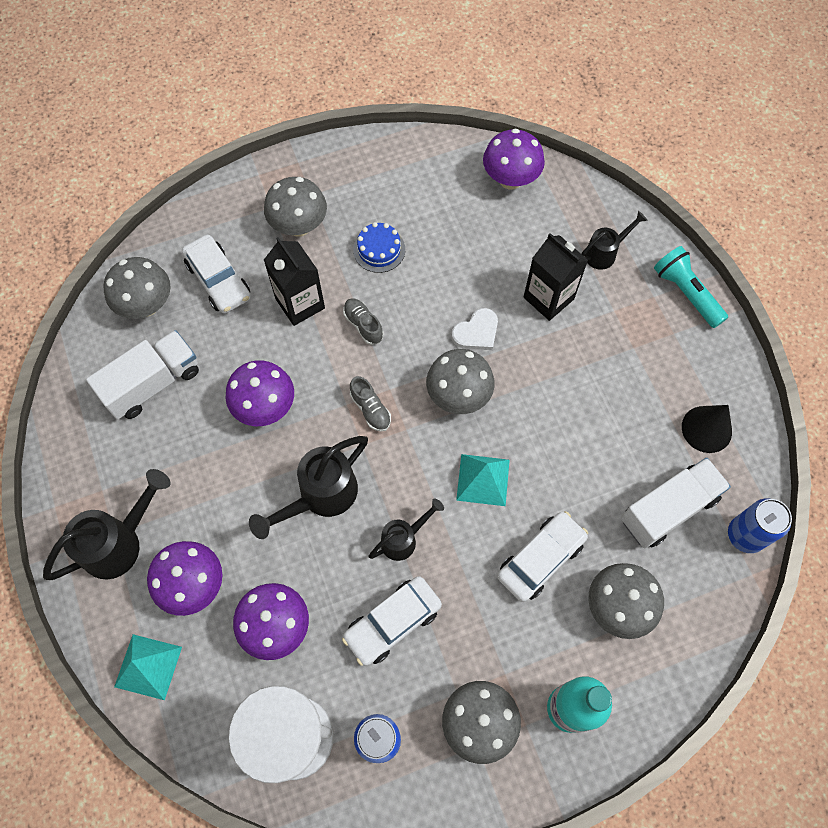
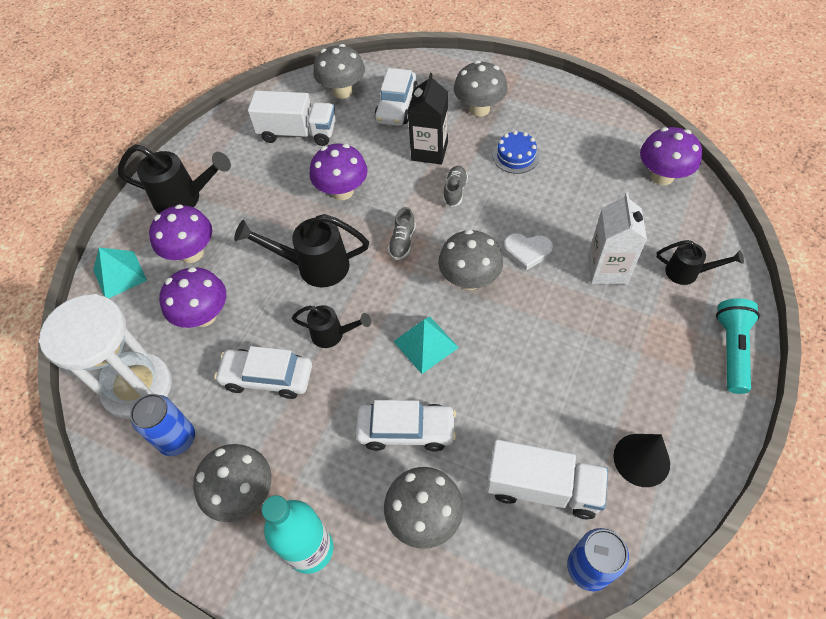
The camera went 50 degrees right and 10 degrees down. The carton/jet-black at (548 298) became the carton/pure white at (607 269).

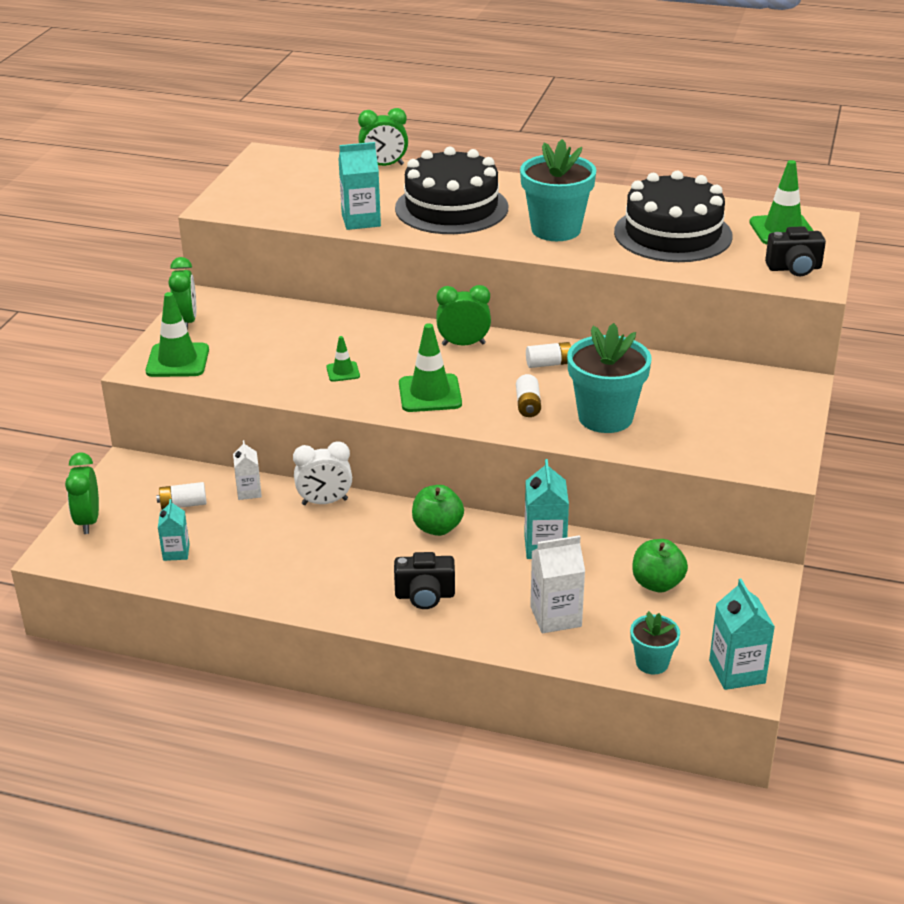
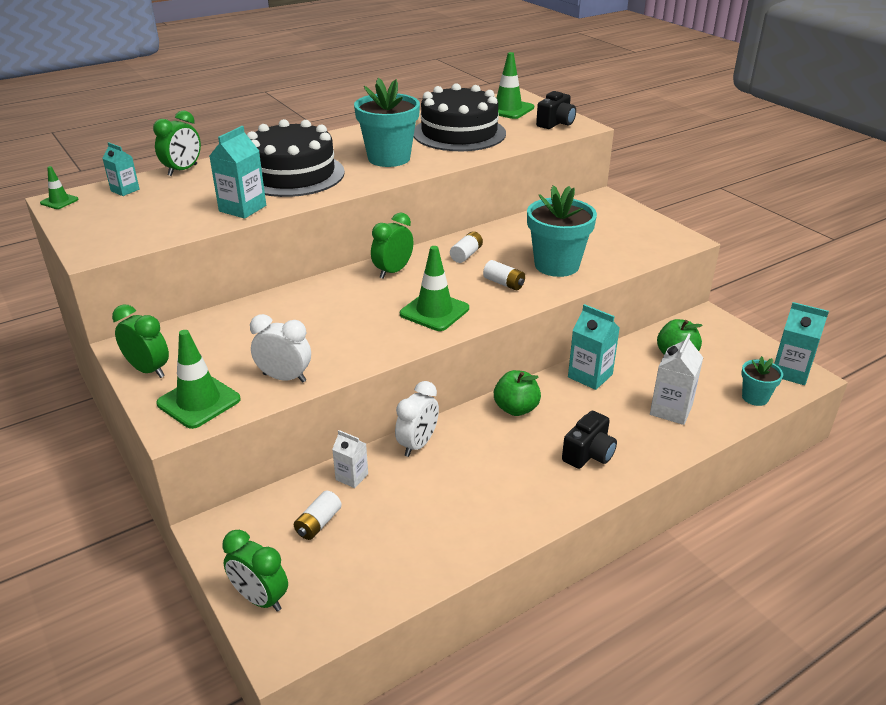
The camera went 50 degrees left and 0 degrees up. The safety cone/green moved from (343 372) to (59 201). The carton/turquoise moved from (176 552) to (125 190). The alarm clock/pure white at (284 378) appeared.

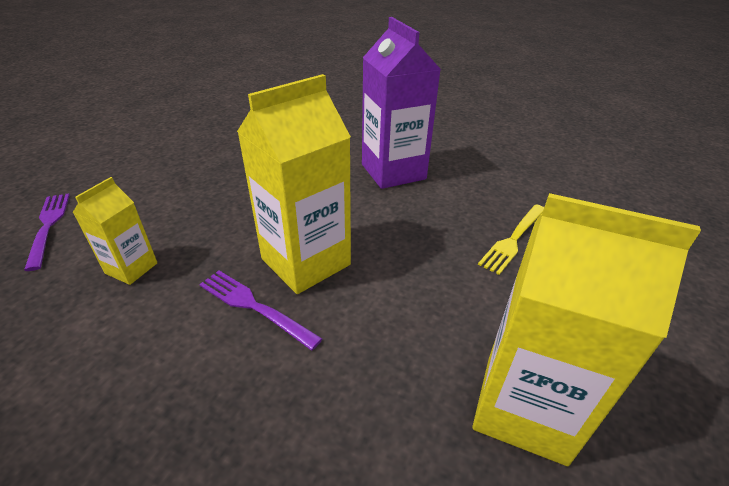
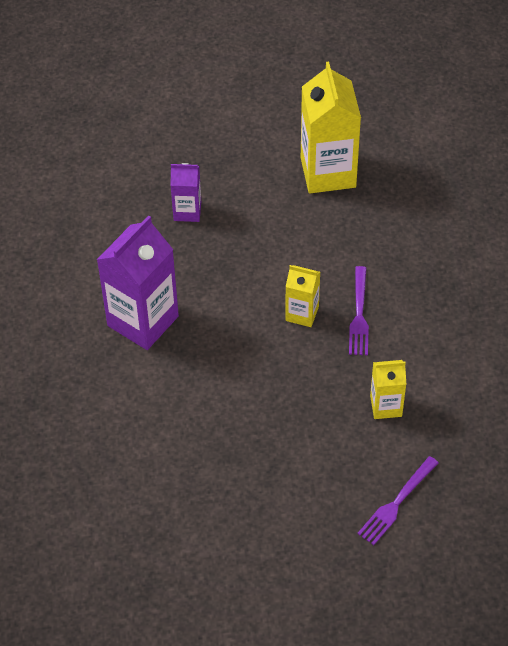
The camera went 120 degrees left and 15 degrees up. The table fork/bright yellow at (513 239) was replaced by the carton/royal purple at (187 211). The carton/bright yellow at (306 262) changed to 0.53 times the size.

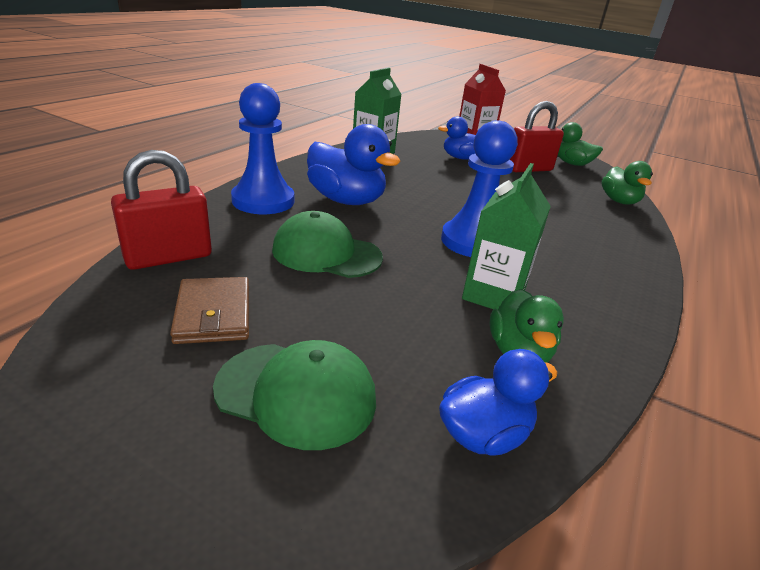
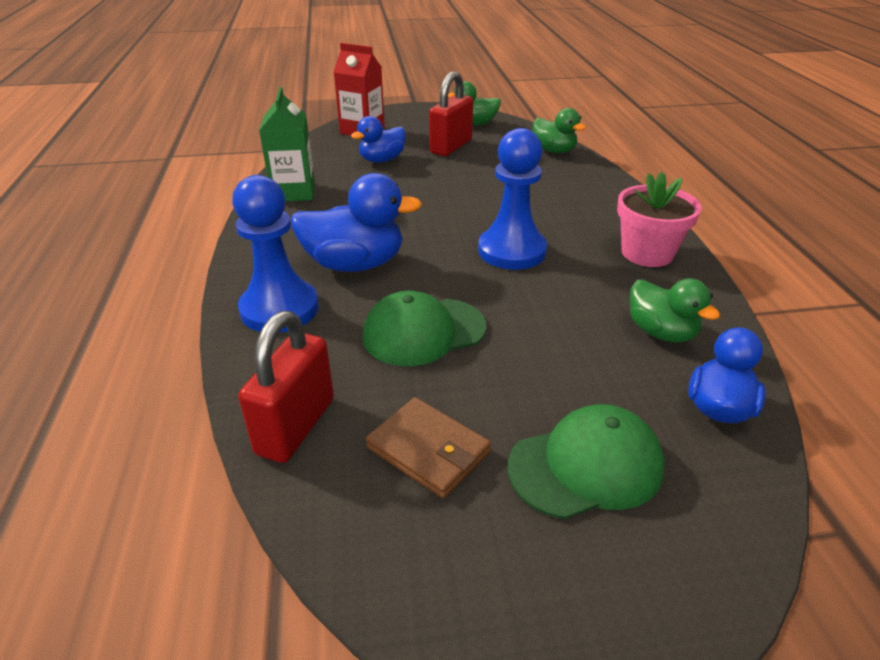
The camera went 35 degrees left and 5 degrees up. The flower pot/pink at (647 253) appeared. The carton/green at (493 294) disappeared.

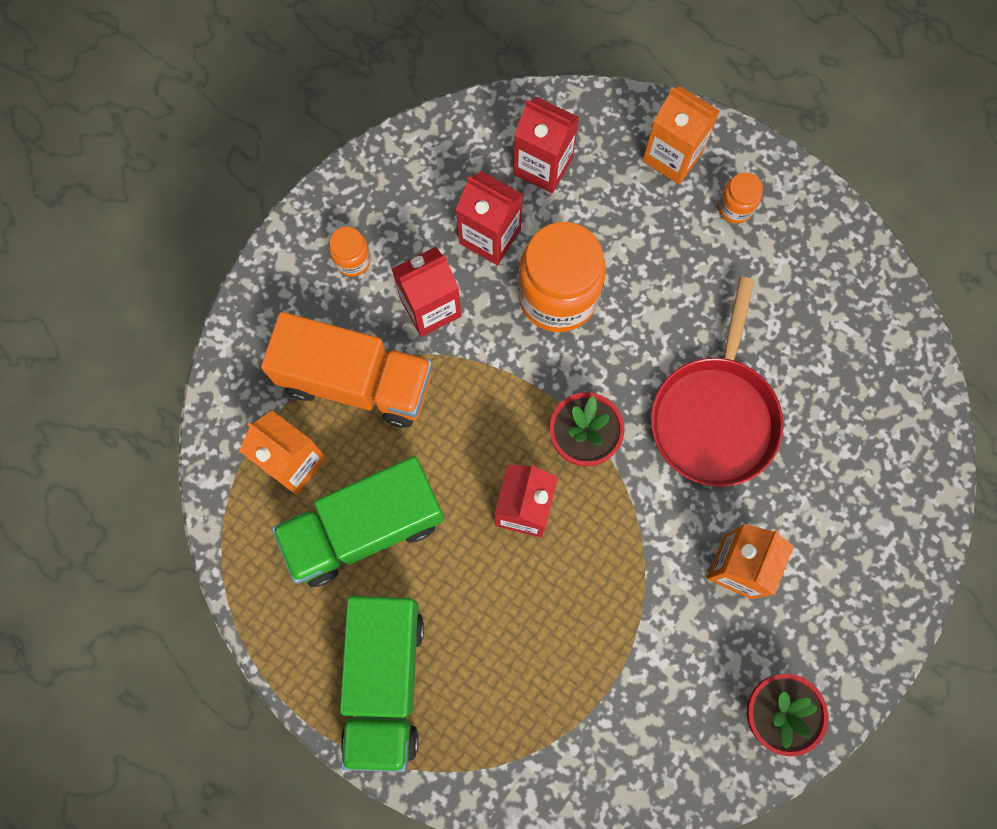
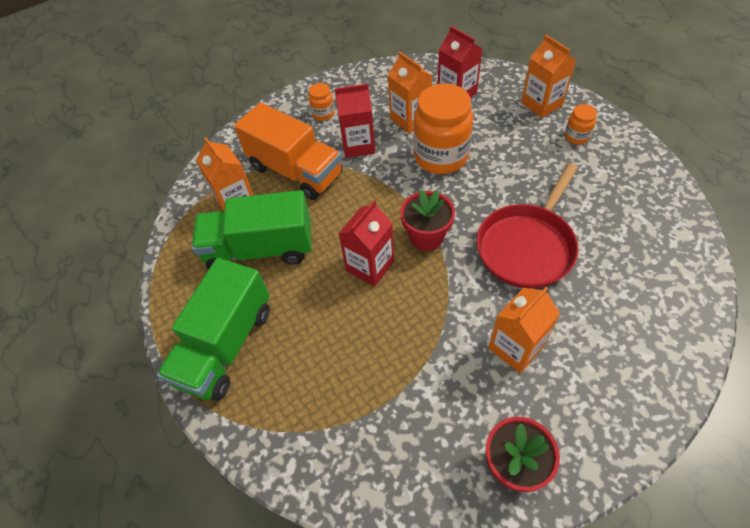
The camera went 25 degrees right and 20 degrees down. The carton/red at (490 236) became the carton/orange at (410 119).

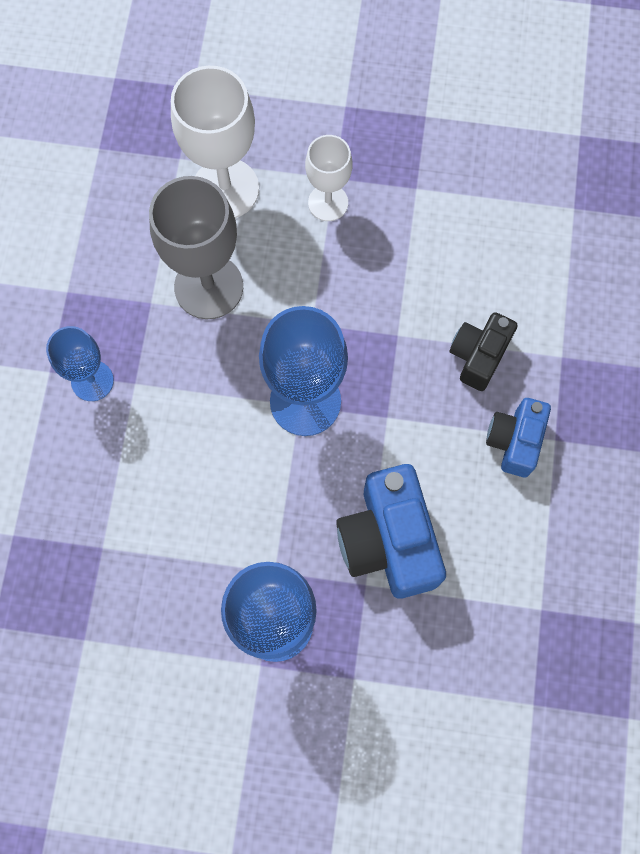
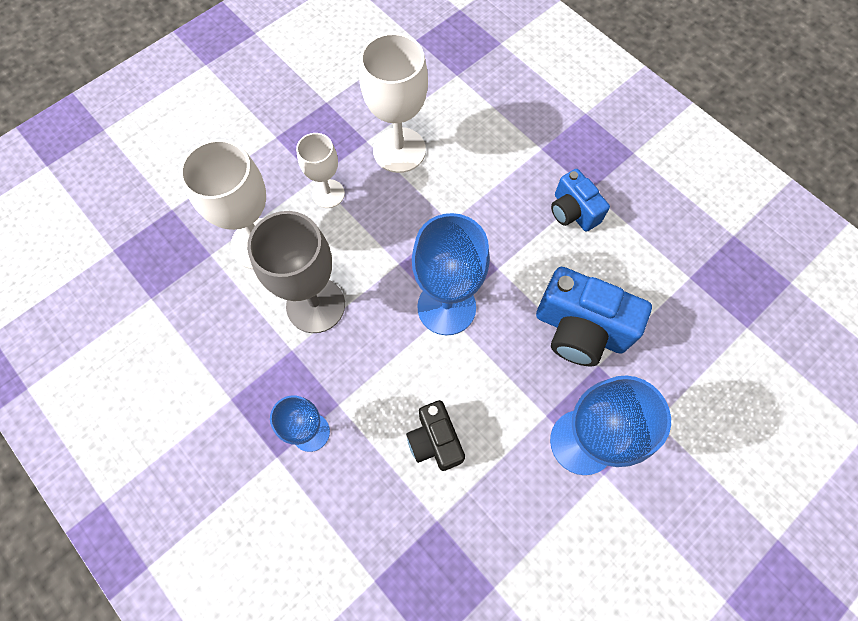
The camera went 50 degrees left and 5 degrees down. The chalice/pure white at (399 150) appeared. The compact camera/jet-black moved from (478 356) to (435 441).

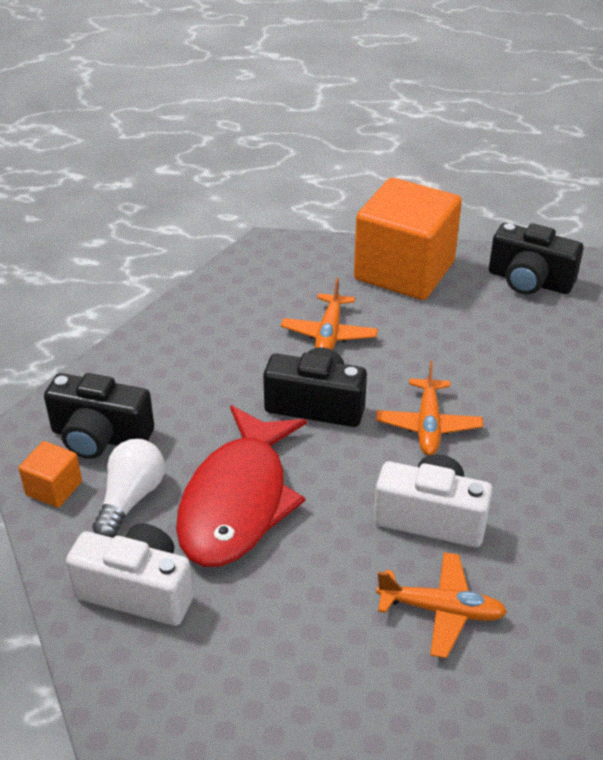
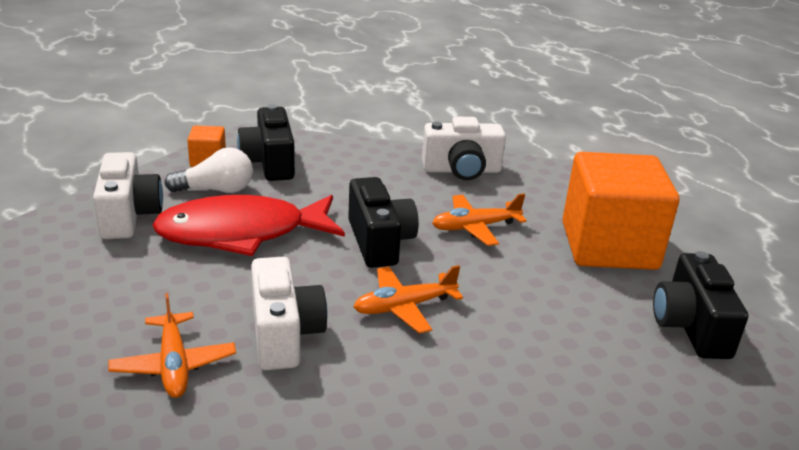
The camera went 60 degrees right and 10 degrees down. The compact camera/pure white at (462 170) appeared.

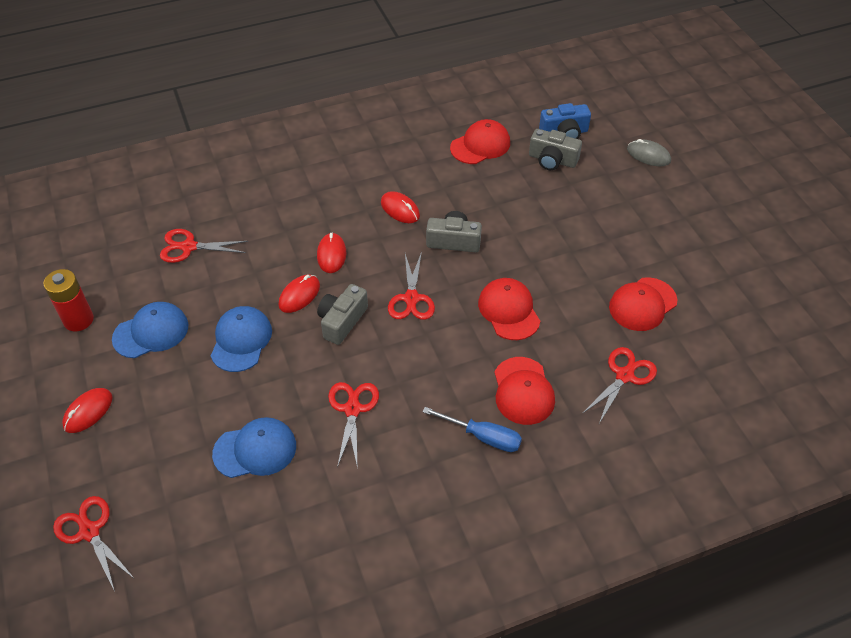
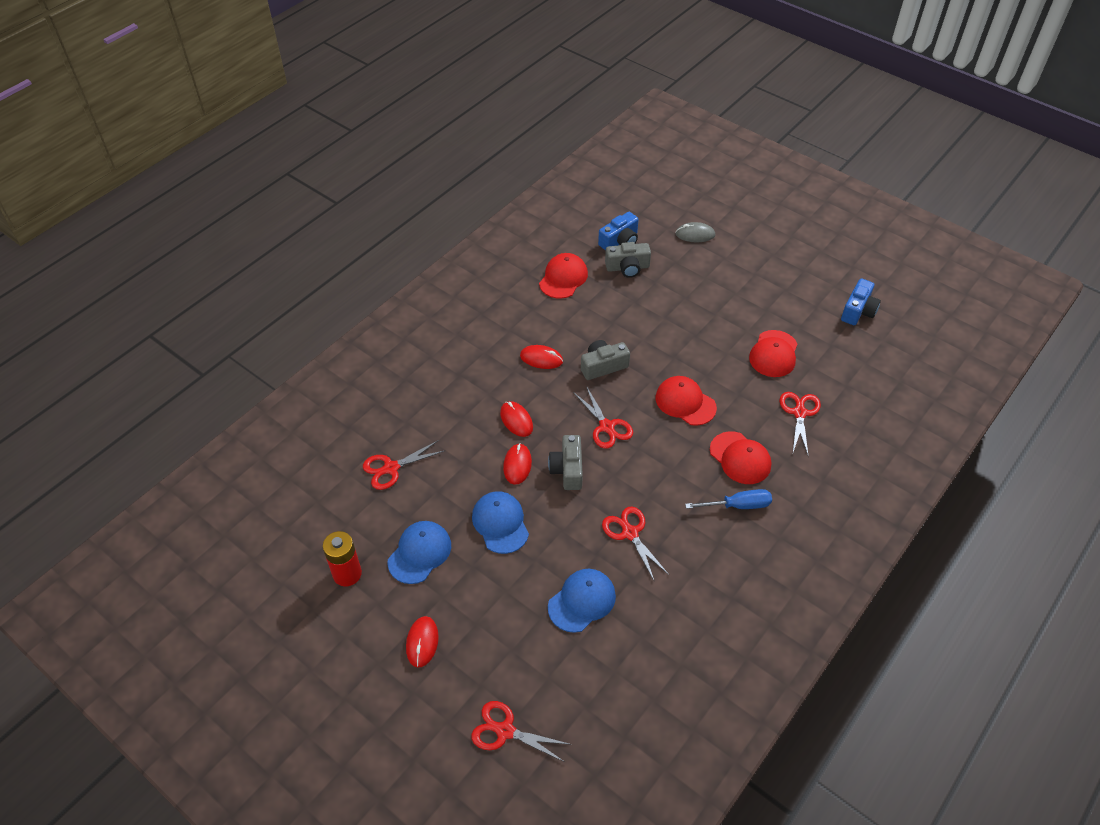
The camera went 30 degrees left and 0 degrees up. The compact camera/royal blue at (858 311) appeared.

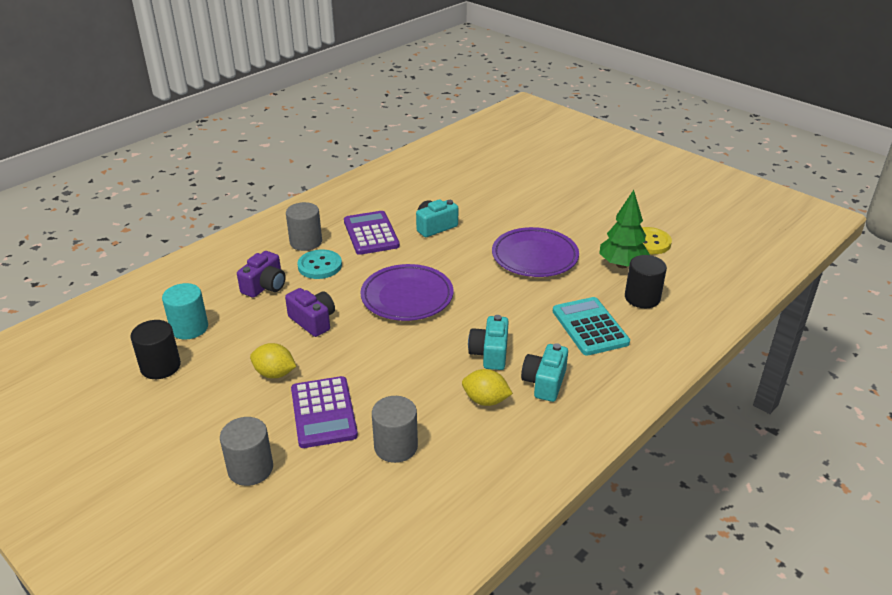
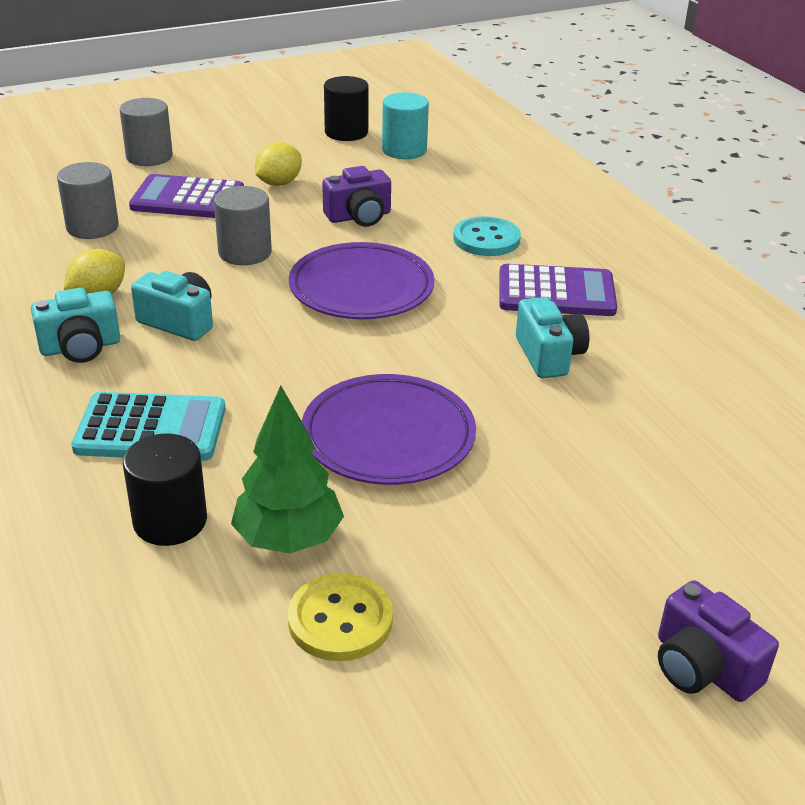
The camera went 110 degrees right and 0 degrees up. The compact camera/turquoise at (544 382) turned 120 degrees clockwise. The cylinder/grey moved from (306 242) to (245 253). The compact camera/royal purple moved from (265 286) to (702 667).

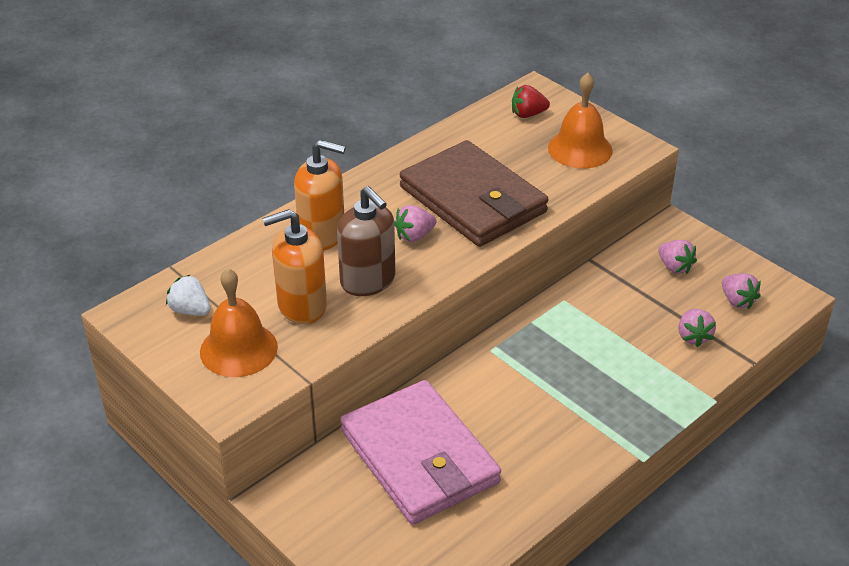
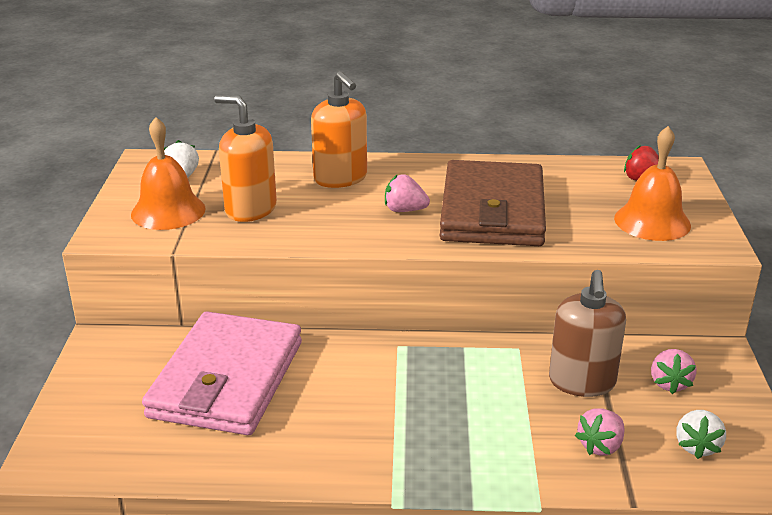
The camera went 45 degrees right and 10 degrees down. The soap dispenser/russet moved from (368 281) to (582 382). The strawberry/pink at (737 301) became the strawberry/pure white at (697 446).

